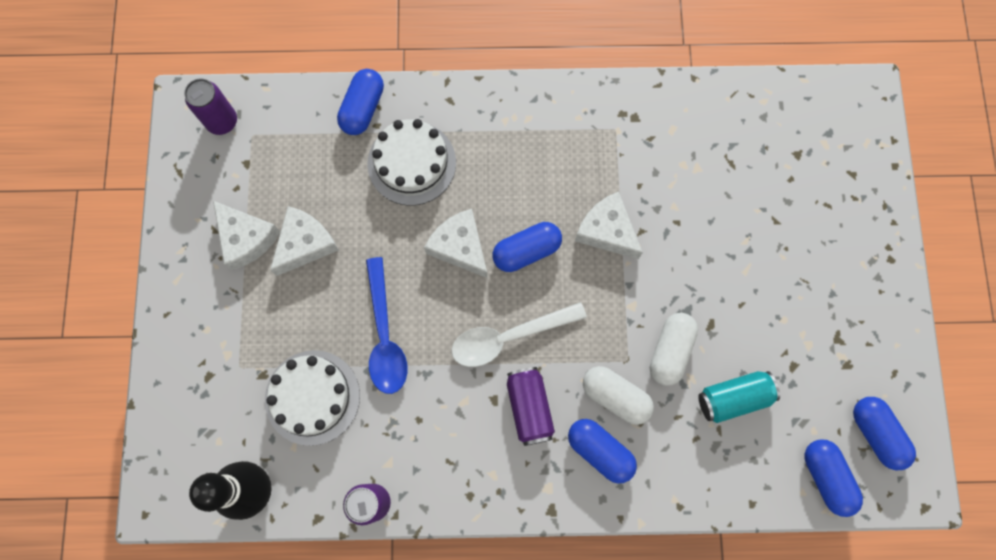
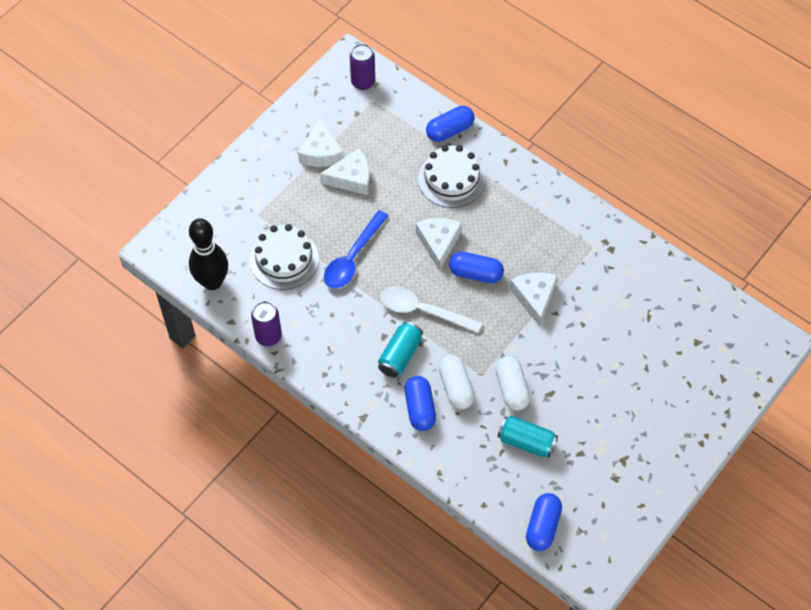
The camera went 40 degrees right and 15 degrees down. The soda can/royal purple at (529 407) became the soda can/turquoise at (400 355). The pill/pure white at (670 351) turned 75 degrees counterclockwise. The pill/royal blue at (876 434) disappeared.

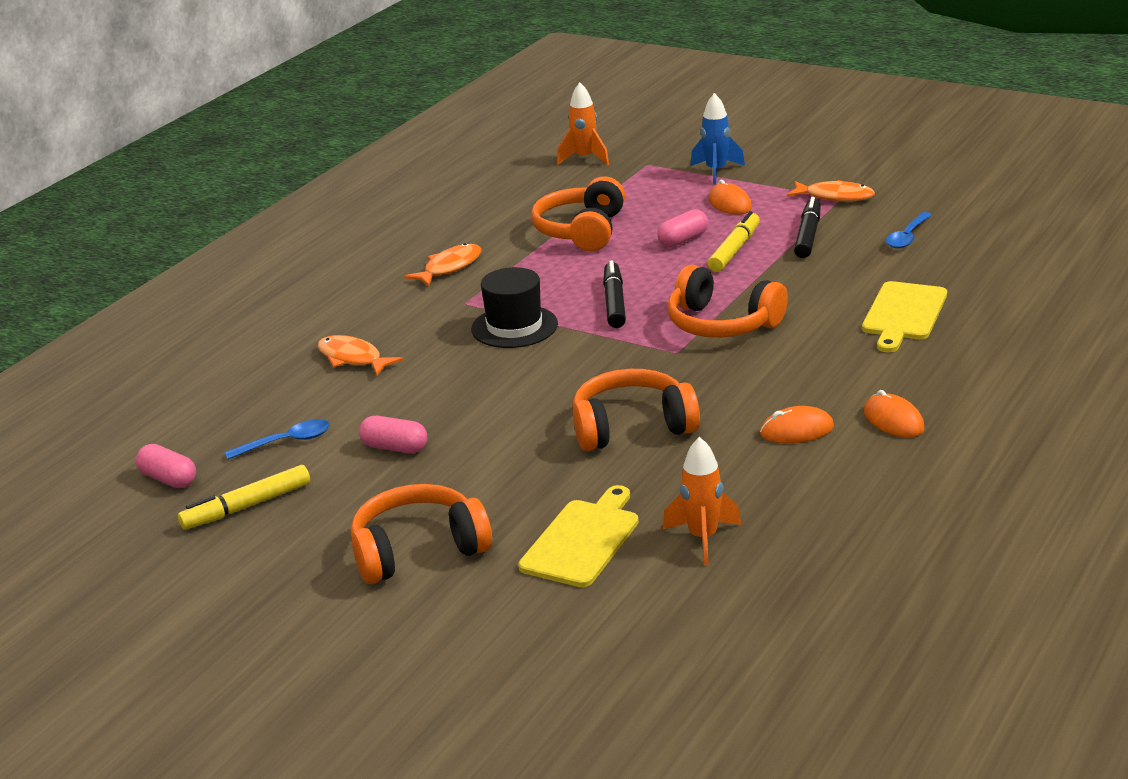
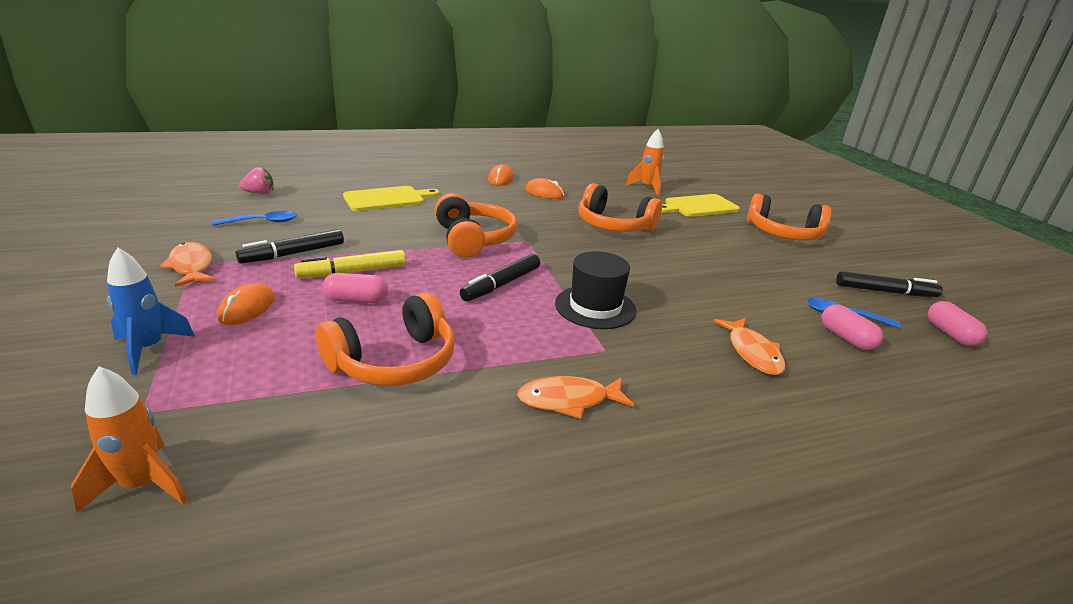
The camera went 145 degrees left and 0 degrees up. The strawberry/pink at (259 193) appeared. The pill/pink moved from (395 448) to (846 338). The marker/bright yellow at (247 507) became the marker/jet-black at (885 291).

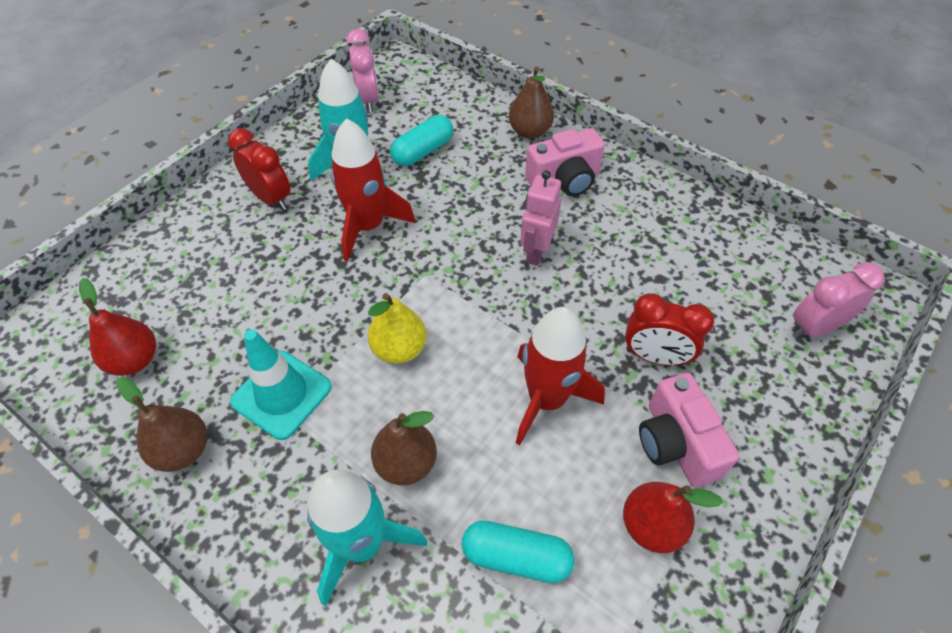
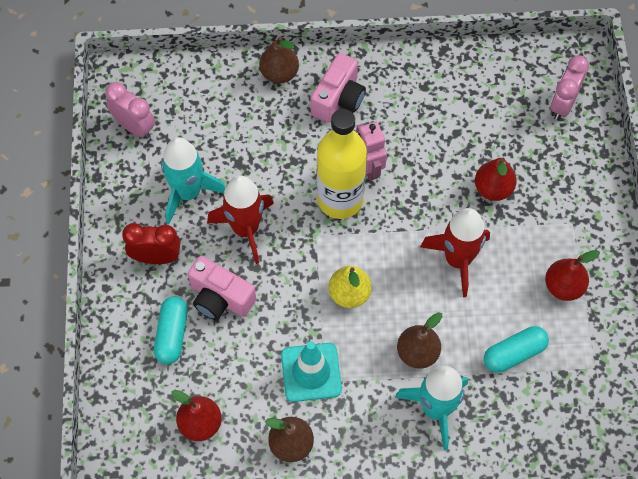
The camera went 40 degrees left and 10 degrees up. The pill/turquoise moved from (423 151) to (172 334). The compact camera/pink moved from (676 443) to (220 298). The flask/bright yellow at (340 199) appeared. The alarm clock/red at (655 356) was replaced by the pear fruit/red at (493 189).

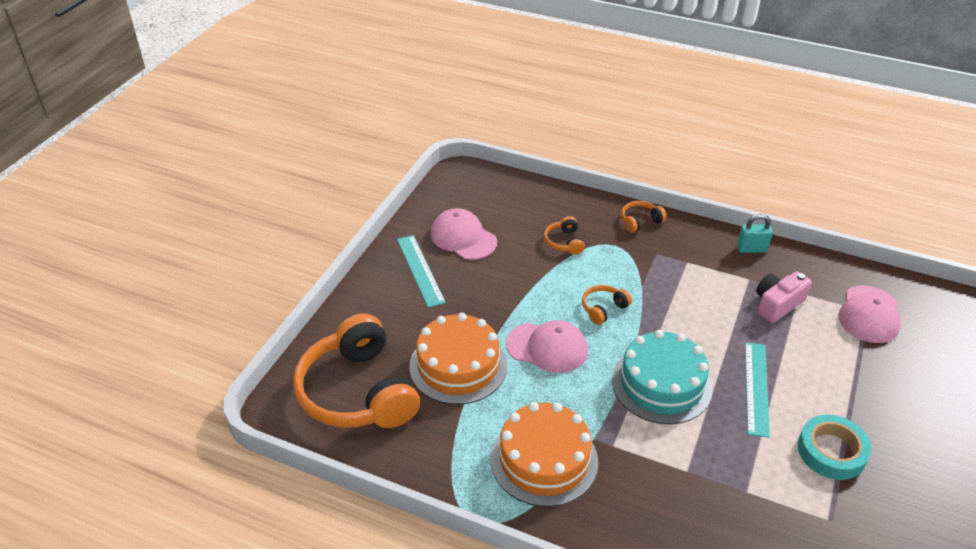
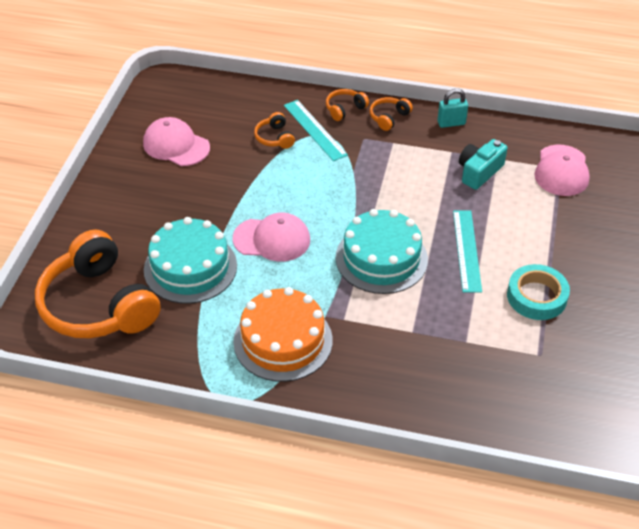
The camera went 10 degrees left and 5 degrees up. The cake/orange at (458 366) became the cake/turquoise at (190 267). The measuring stick/turquoise moved from (420 270) to (314 130). The headphones/orange moved from (603 309) to (389 117). The compact camera/pink at (777 304) became the compact camera/turquoise at (479 172).

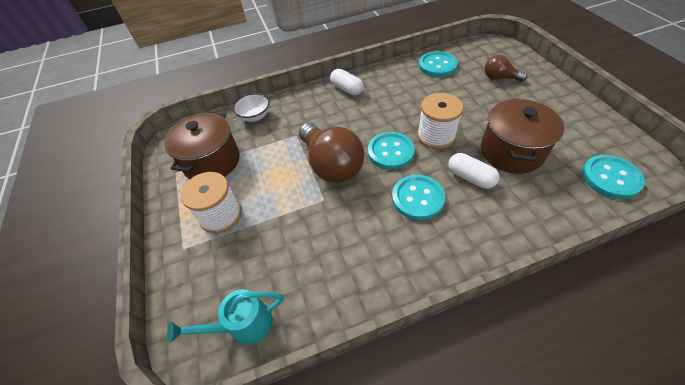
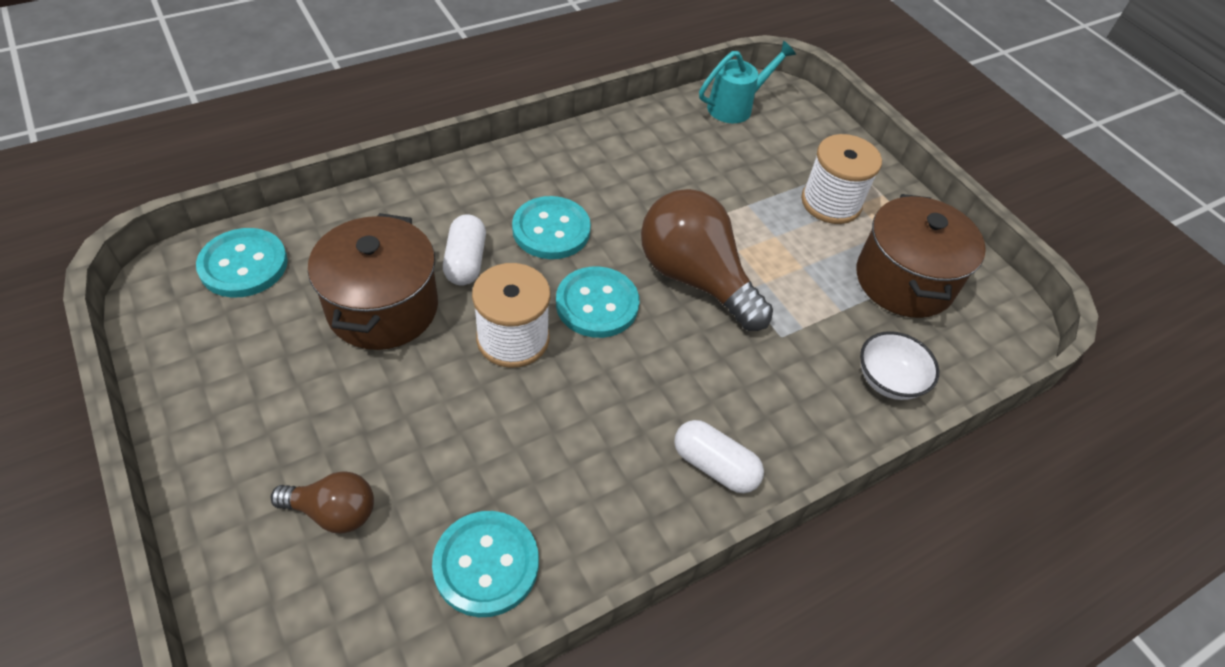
The camera went 160 degrees right and 0 degrees up. The pill/pure white at (470 177) turned 60 degrees clockwise.

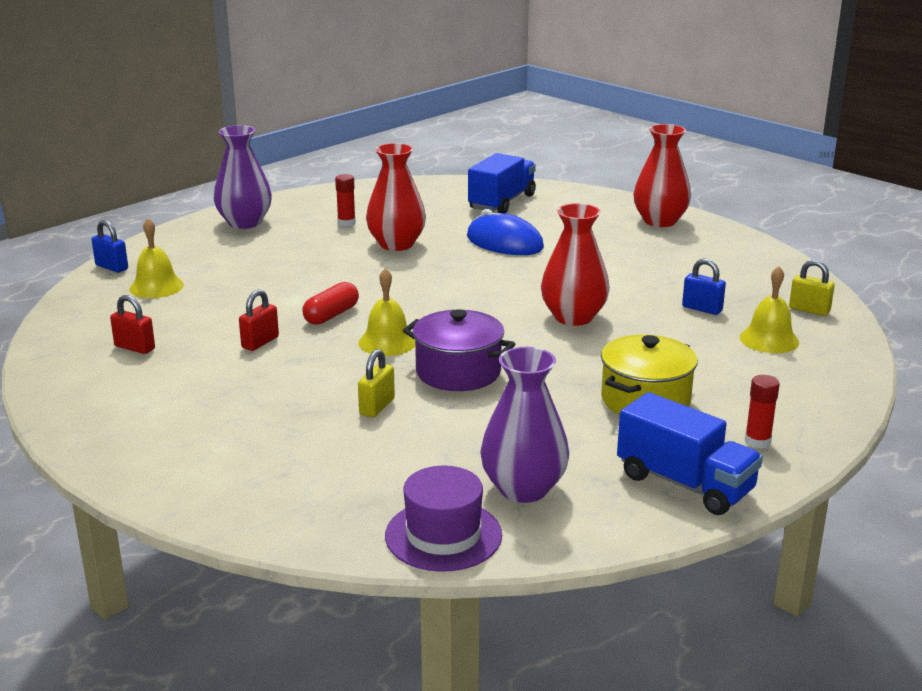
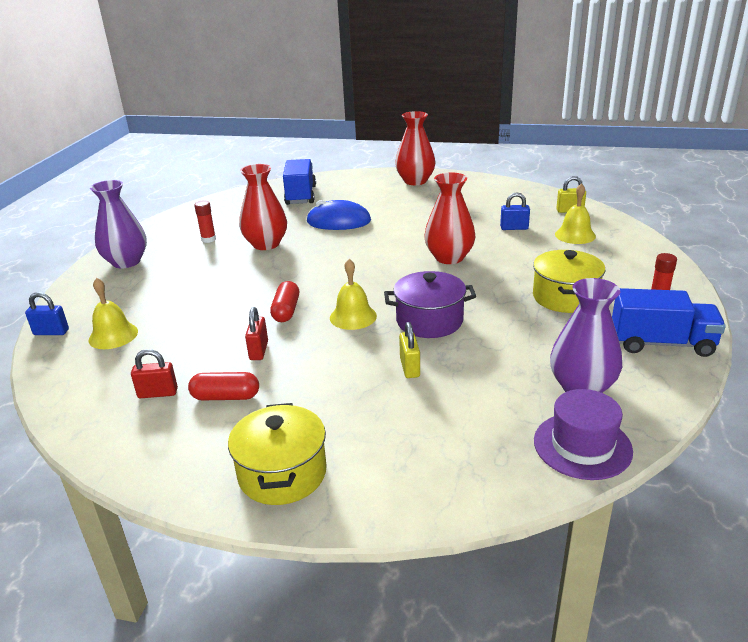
The camera went 30 degrees left and 5 degrees up. The pill/red at (226 397) appeared. The stockpot/bright yellow at (282 473) appeared.

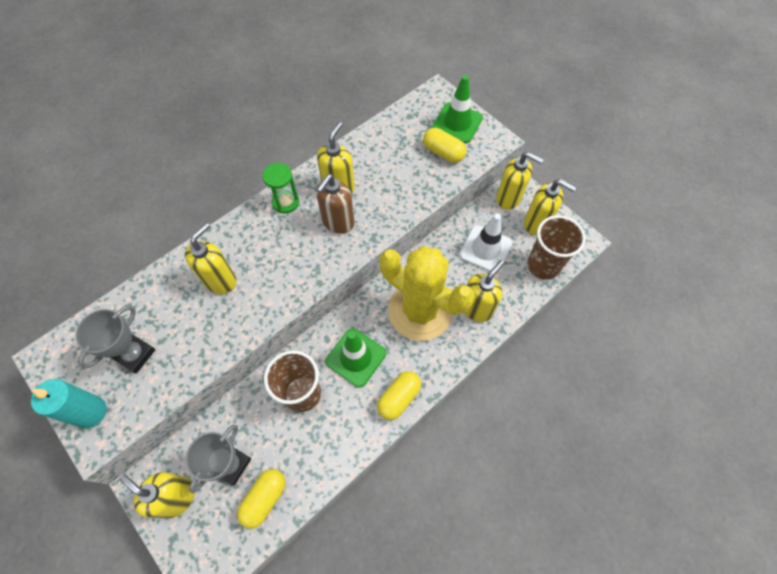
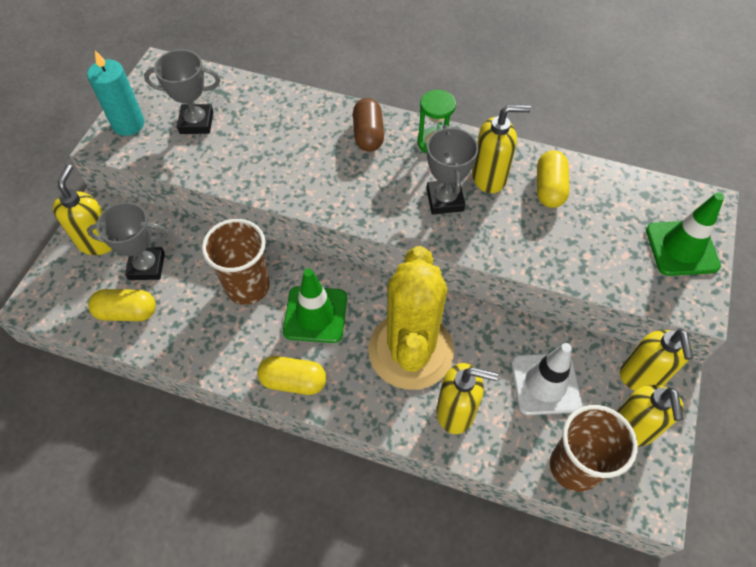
The camera went 60 degrees right and 5 degrees down. The pill/russet at (368 134) appeared. The soap dispenser/russet at (338 222) was replaced by the trophy/grey at (445 200). The pill/bright yellow moved from (443 152) to (549 188). The soap dispenser/bright yellow at (220 280) disappeared.

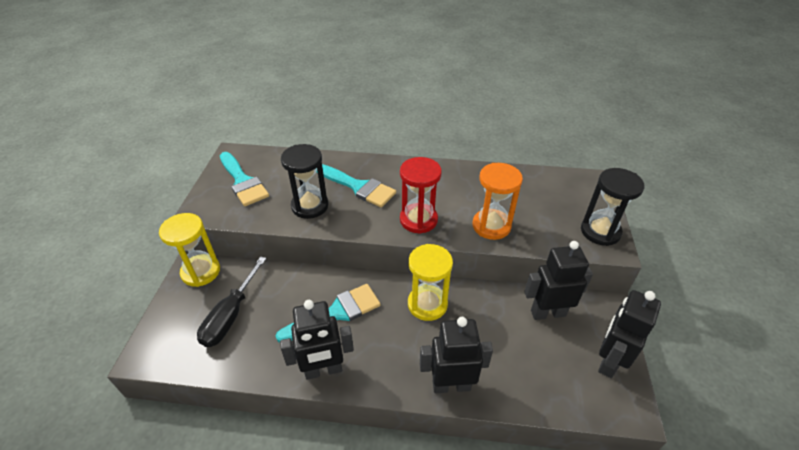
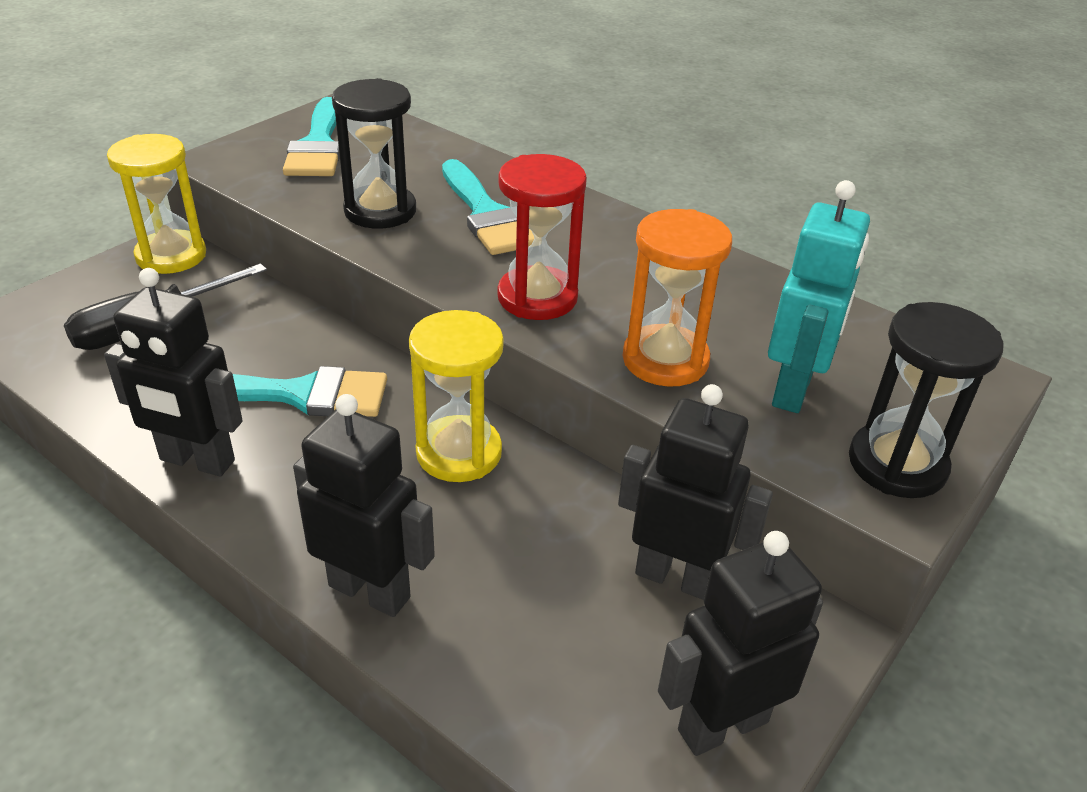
The camera went 30 degrees right and 5 degrees down. The robot/turquoise at (793 390) appeared.

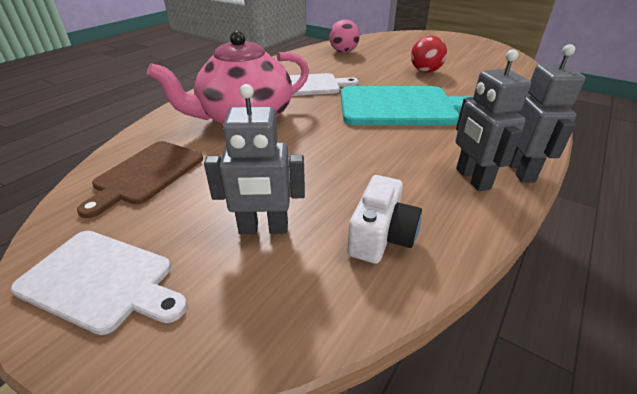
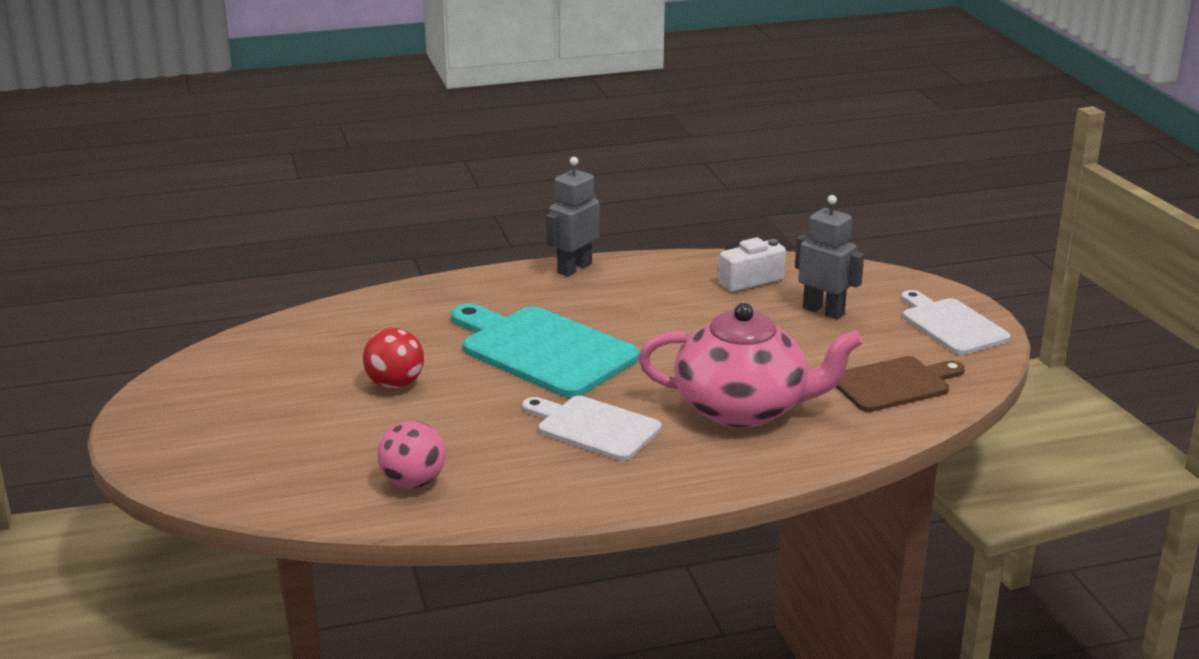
The camera went 140 degrees left and 10 degrees down. The robot/grey at (472 179) disappeared.

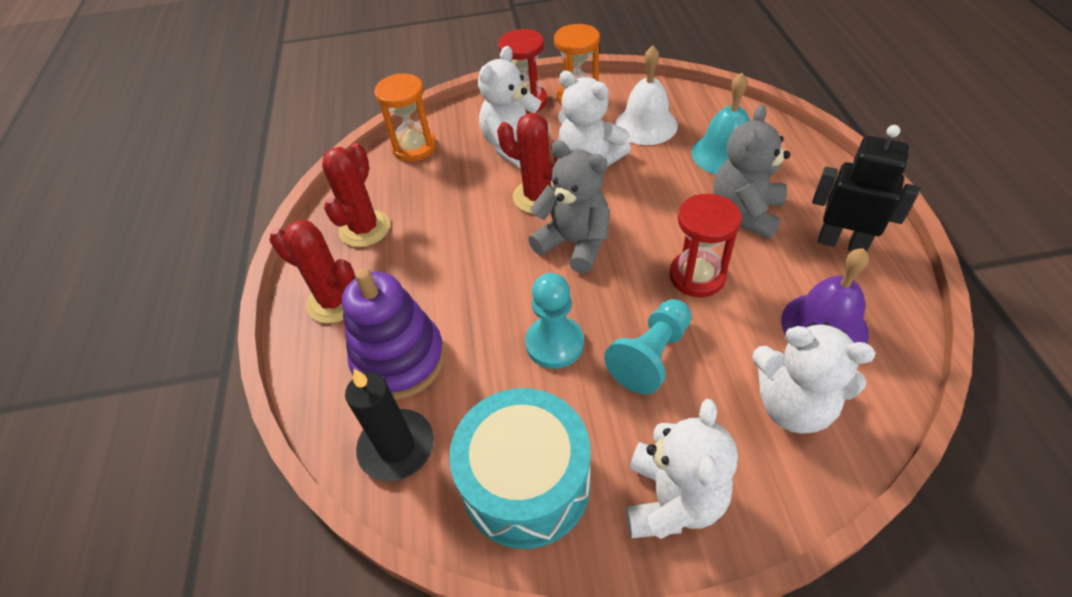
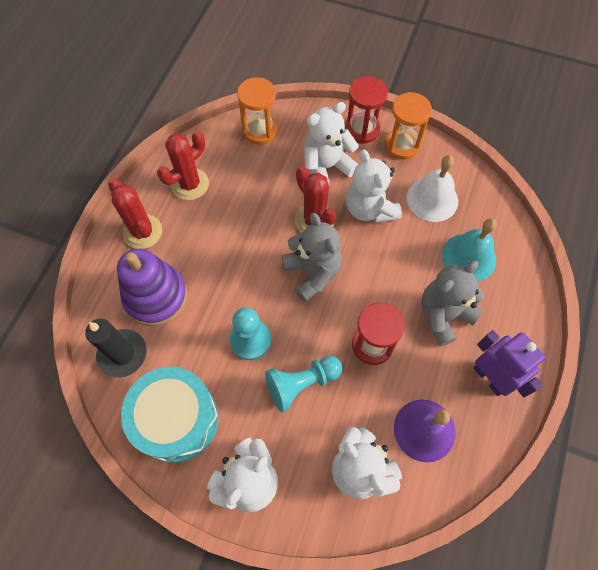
The camera went 25 degrees right and 15 degrees up. The robot/jet-black at (842 243) became the robot/royal purple at (490 378).

